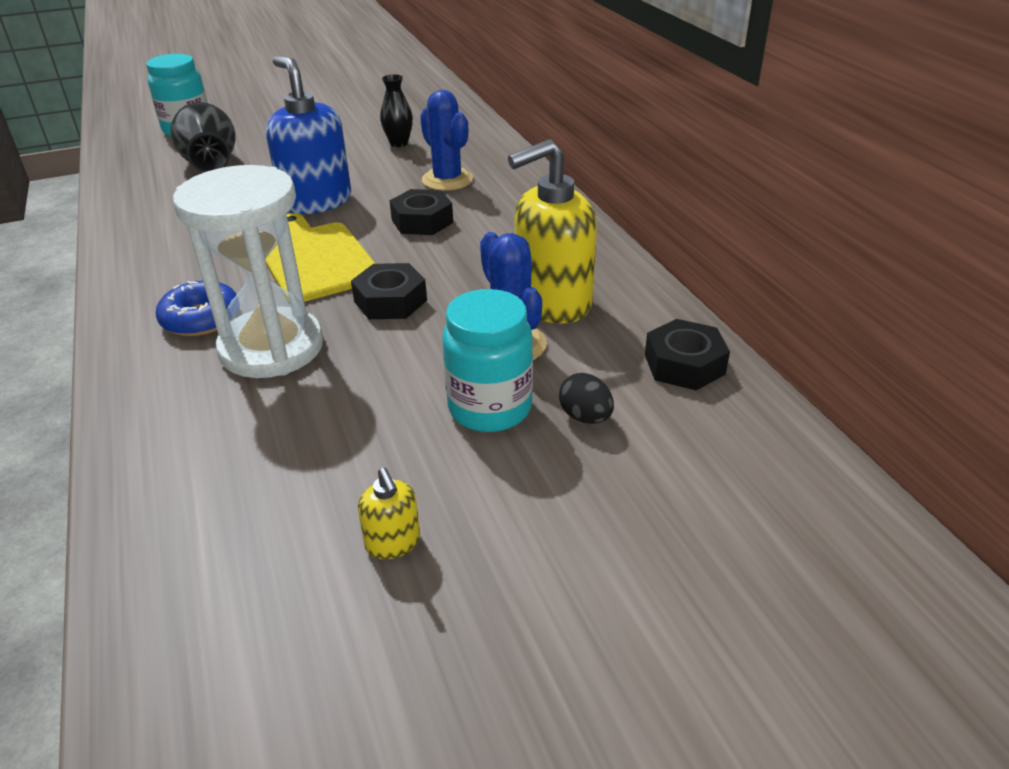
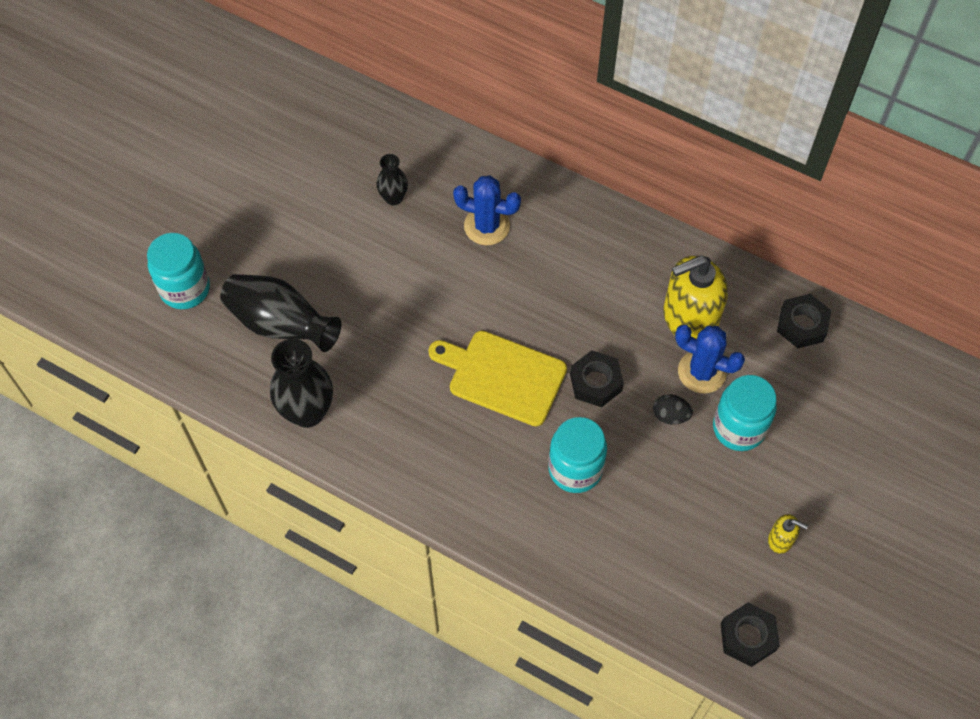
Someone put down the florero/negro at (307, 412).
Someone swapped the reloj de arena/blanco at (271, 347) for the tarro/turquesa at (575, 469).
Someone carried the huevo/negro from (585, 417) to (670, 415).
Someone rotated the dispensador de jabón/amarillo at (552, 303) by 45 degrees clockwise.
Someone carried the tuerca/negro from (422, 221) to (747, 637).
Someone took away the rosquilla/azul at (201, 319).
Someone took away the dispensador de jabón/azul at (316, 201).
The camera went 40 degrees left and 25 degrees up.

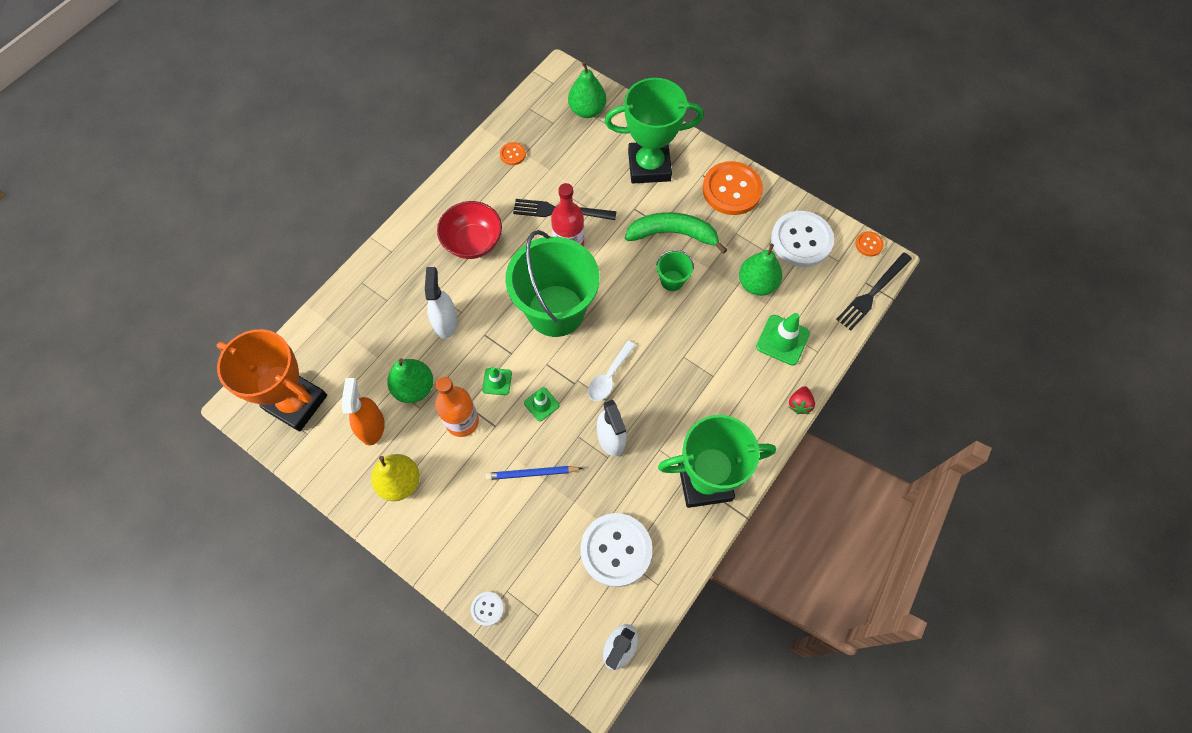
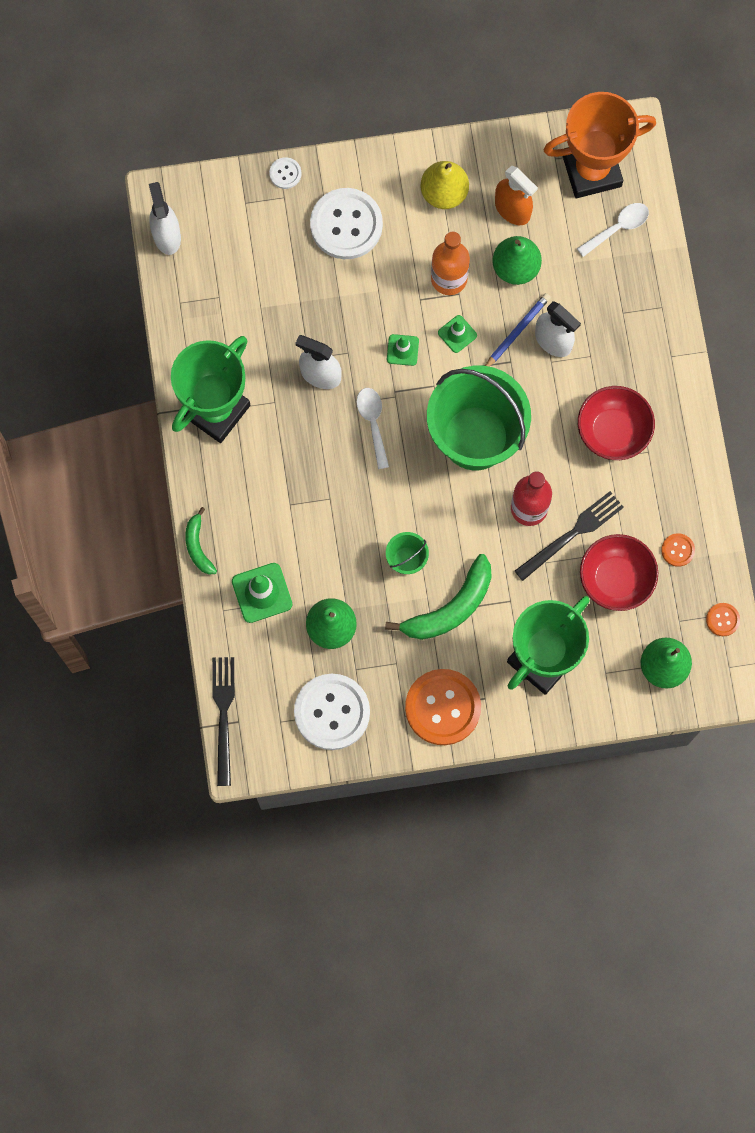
Someone swapped the fresa/rojo at (799, 404) for the plátano/verde at (198, 546).
Someone carried the botón/blanco from (616, 550) to (346, 225).
Someone carried the lápiz/azul from (531, 473) to (517, 331).
Someone put down the cuchara/blanco at (618, 228).
Someone put down the cuenco/rojo at (615, 579).
Someone carried the botón/naranja from (868, 244) to (722, 619).
The camera went 135 degrees right and 10 degrees up.

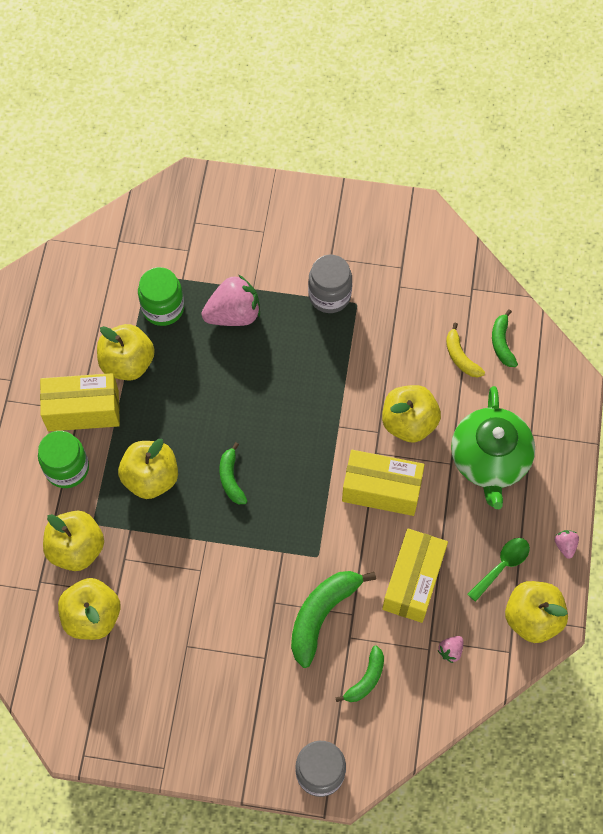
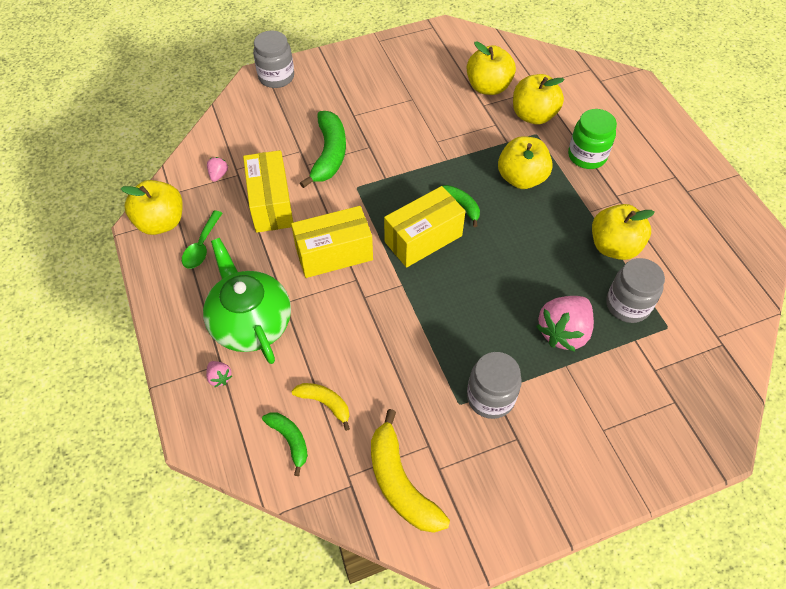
Someone carried the fresa/rosa from (565, 545) to (219, 377).
Someone put down the plátano/amarillo at (400, 482).
Someone carried the caja/amarillo from (83, 410) to (423, 239).
Someone repainted the tarro/verde at (163, 308), which became the tarro/gris at (627, 305).
Someone took away the plátano/verde at (366, 679).
Someone took away the manzana/amarillo at (409, 422).
The camera went 150 degrees right and 10 degrees down.

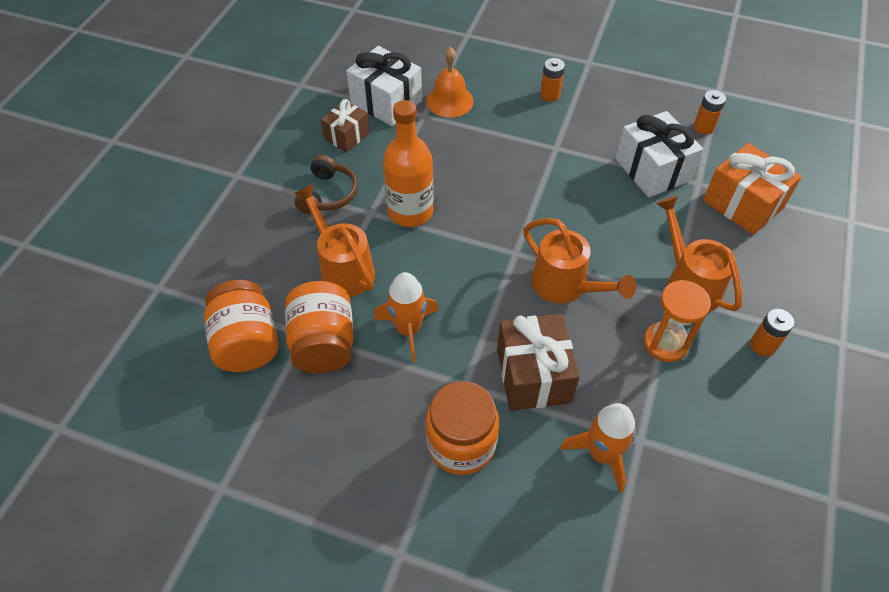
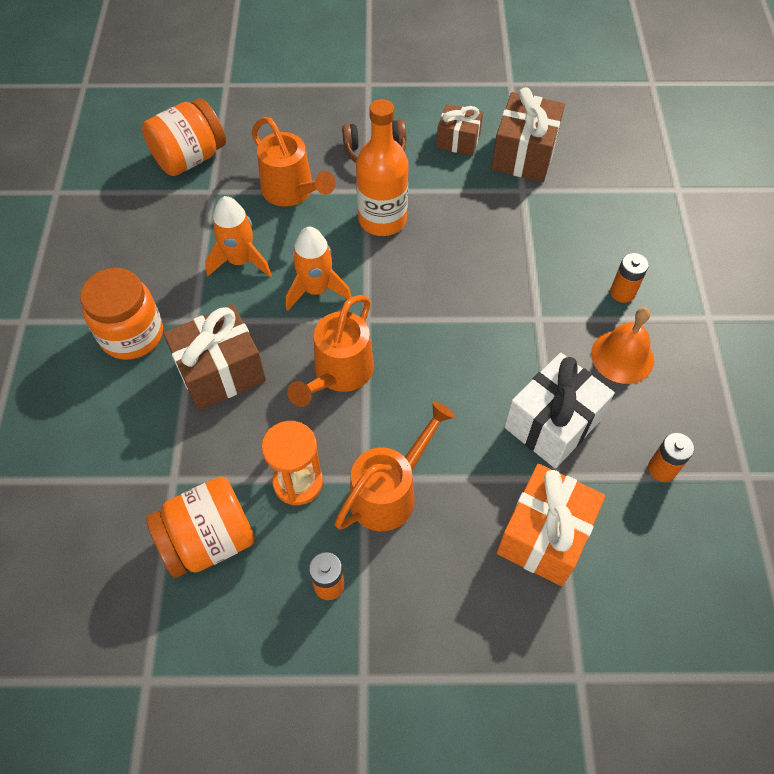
Someone carried the tarro/naranja from (323, 343) to (209, 540).
Someone rotated the regadera/naranja at (343, 268) by 105 degrees clockwise.
Someone carried the cohete/naranja from (601, 454) to (316, 290).
Someone repainted the regalo/blanco at (386, 102), which became the regalo/marrón at (524, 154).
Someone carried the campana/naranja from (449, 101) to (622, 356).
The camera went 70 degrees right and 5 degrees up.

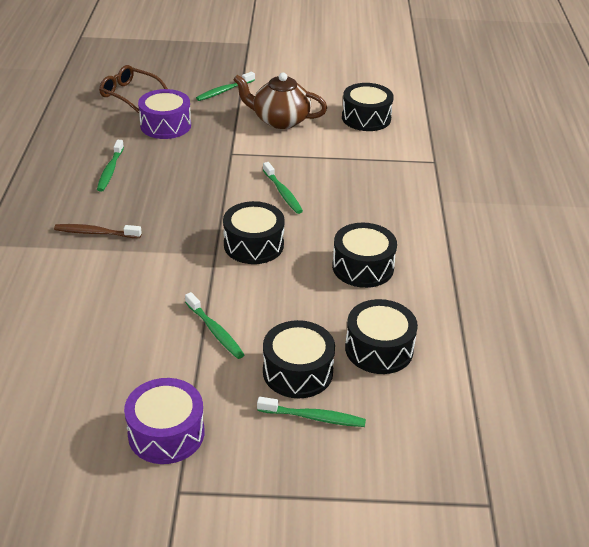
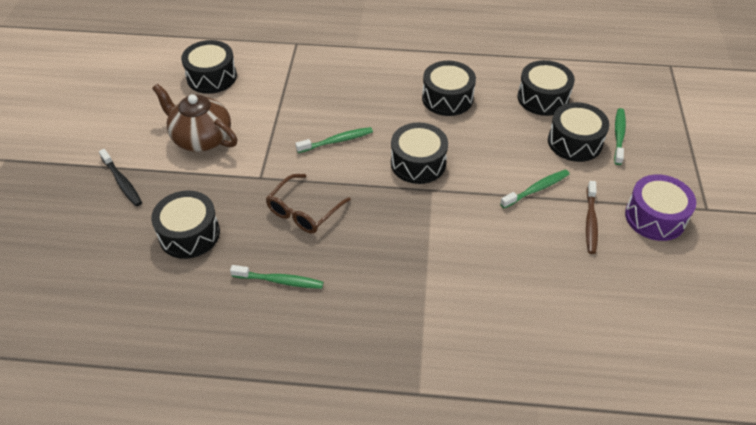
Someone repainted the cepillo de dientes/verde at (225, 91), which became the cepillo de dientes/negro at (122, 182).
Someone repainted the tambor/morado at (165, 125), which became the tambor/negro at (189, 234).
Someone rotated the tetera/marrón at (280, 120) by 105 degrees clockwise.
Someone carried the gafas/marrón from (129, 94) to (304, 211).
Someone carried the cepillo de dientes/marrón from (96, 233) to (590, 221).
The camera went 85 degrees left and 10 degrees up.

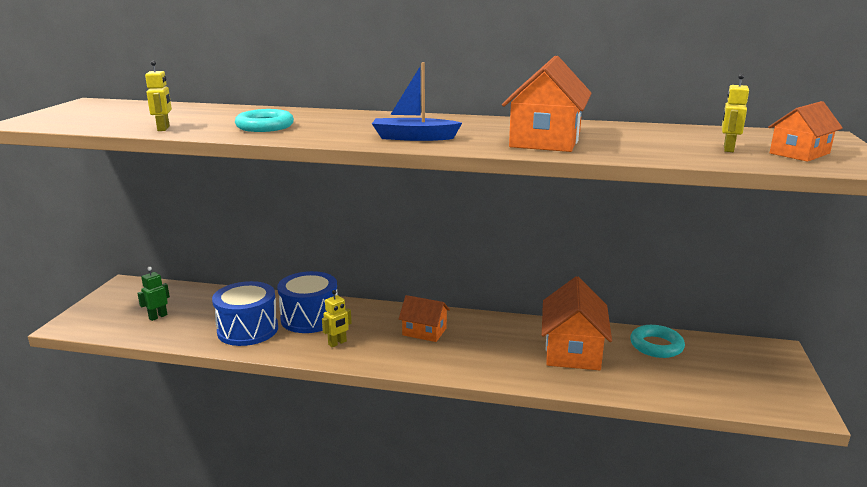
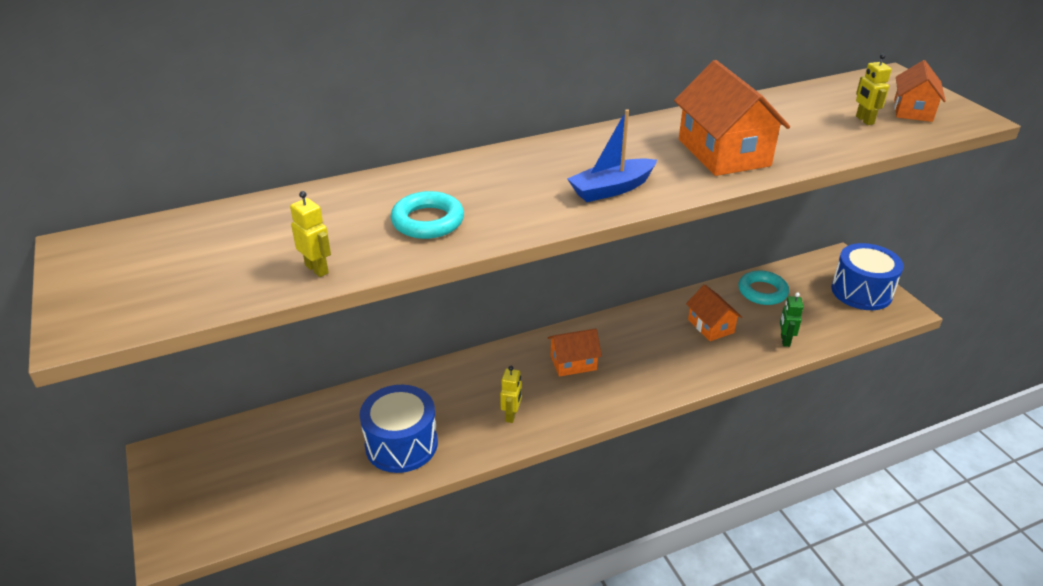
Someone scaled the casa/naranja at (572, 350) by 0.59.
Someone carried the robot/verde from (158, 317) to (785, 340).
Someone carried the tambor/azul from (310, 318) to (861, 292).
The camera went 35 degrees left and 15 degrees up.

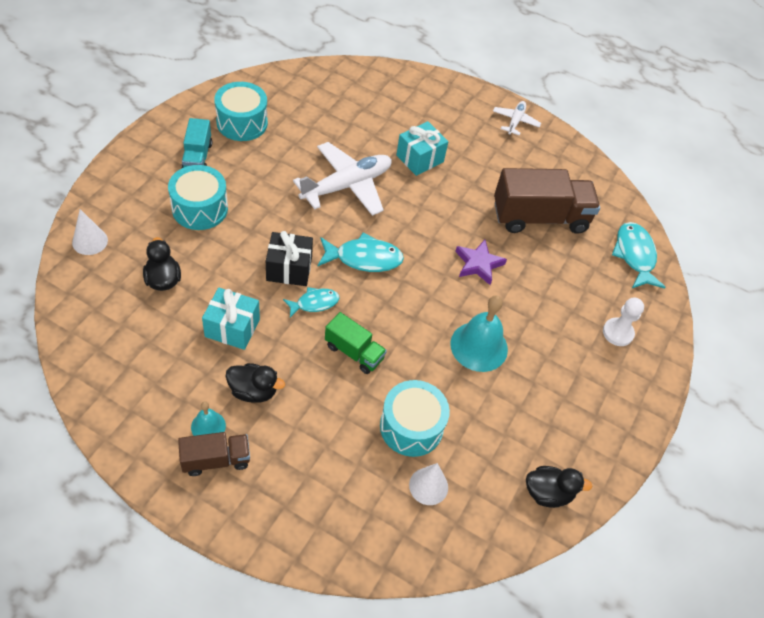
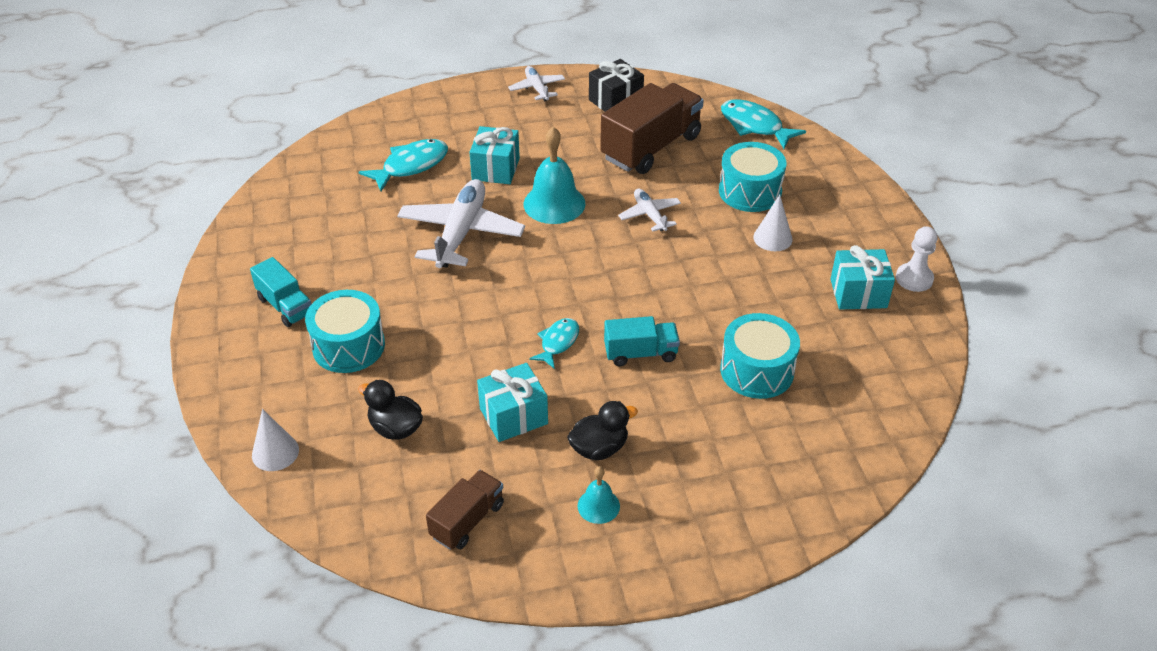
Someone carried the pez/turquesa from (364, 258) to (411, 166).
Someone carried the camión/marrón from (216, 460) to (467, 520).
Someone carried the campana/turquesa from (479, 346) to (554, 203).
Someone carried the regalo/negro from (289, 269) to (615, 101).
Someone repainted the camión/verde at (354, 352), which became the camión/turquesa at (640, 353).
Someone swapped the estrella/morado at (478, 264) for the avión/blanco at (650, 215).
Someone carried the tambor/turquesa from (242, 123) to (750, 191).
Someone carried the cono/blanco from (428, 486) to (772, 238).
Someone put down the regalo/turquesa at (858, 293).
Someone carried the peón/blanco from (617, 333) to (914, 279).
Someone took away the pato/negro at (548, 493).
The camera went 35 degrees left and 10 degrees down.

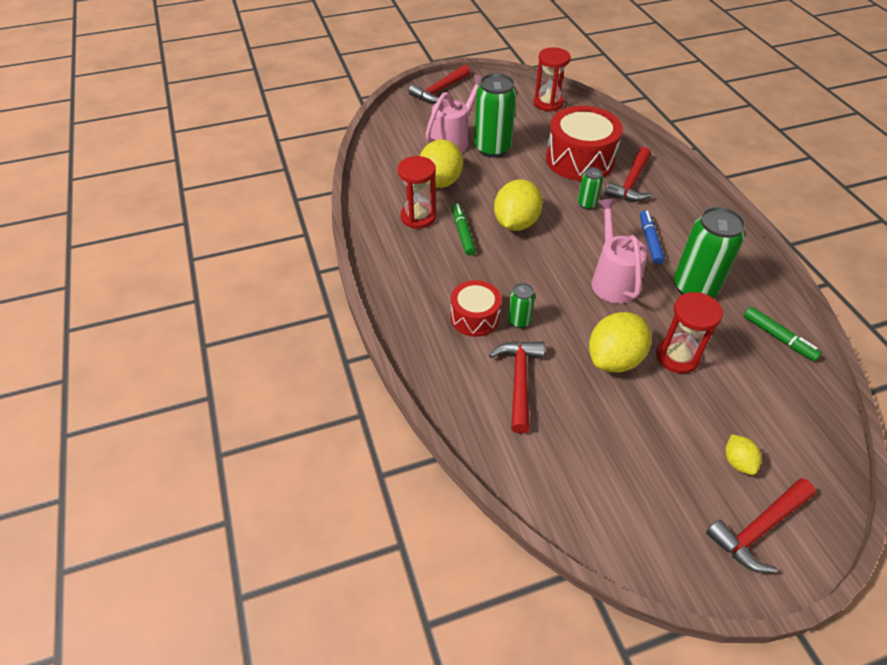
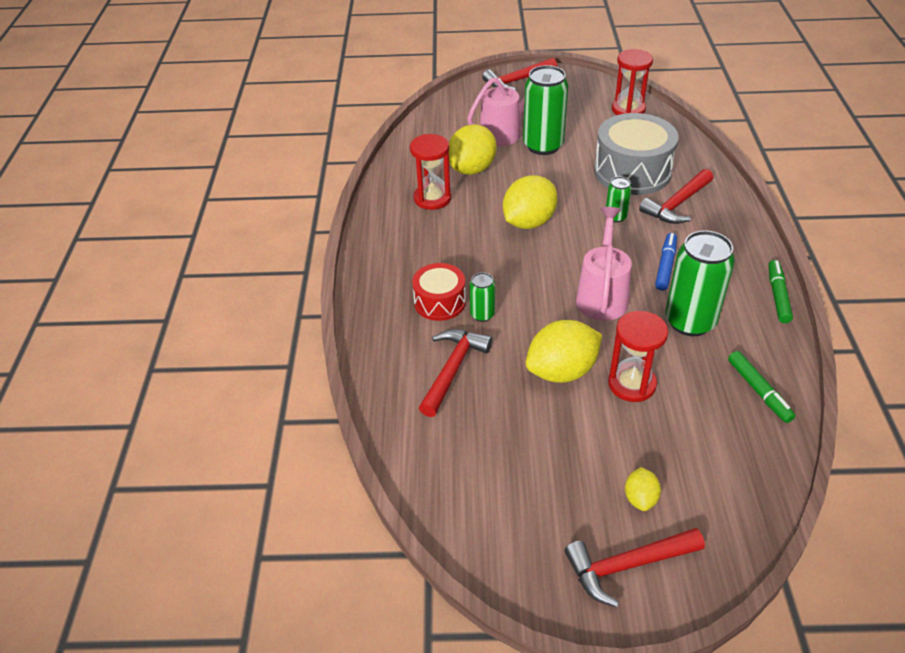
Someone repainted the tambor/rojo at (580, 159), which became the tambor/gris at (632, 171).
Someone carried the rotulador/verde from (463, 233) to (777, 296).
The camera went 20 degrees right and 5 degrees down.

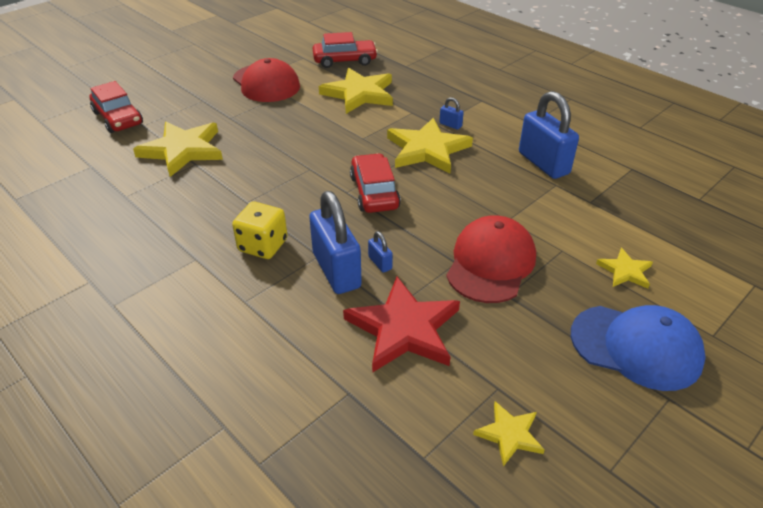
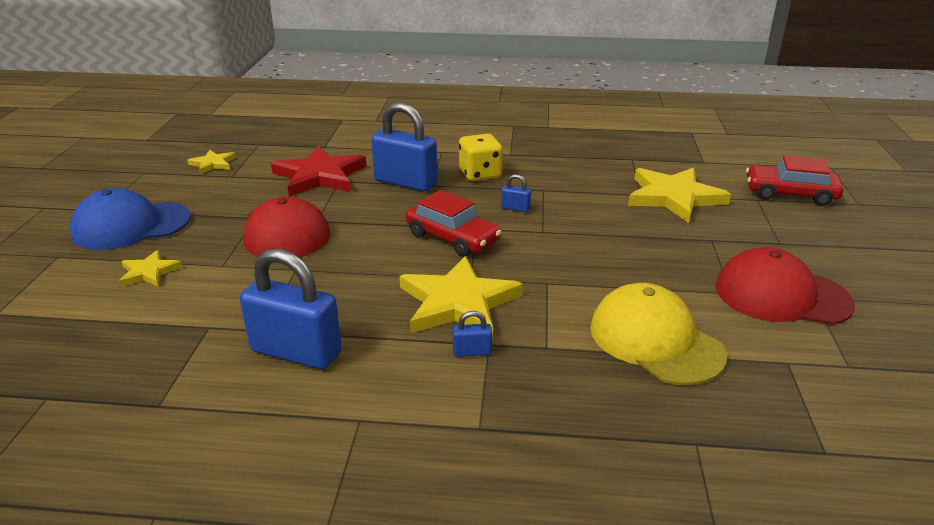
Someone carried the candado/azul from (380, 263) to (515, 208).
Someone swapped the estrella/amarillo at (359, 94) for the gorra/amarillo at (655, 340).
Someone took away the coche/rojo at (345, 60).
The camera went 140 degrees right and 10 degrees down.

